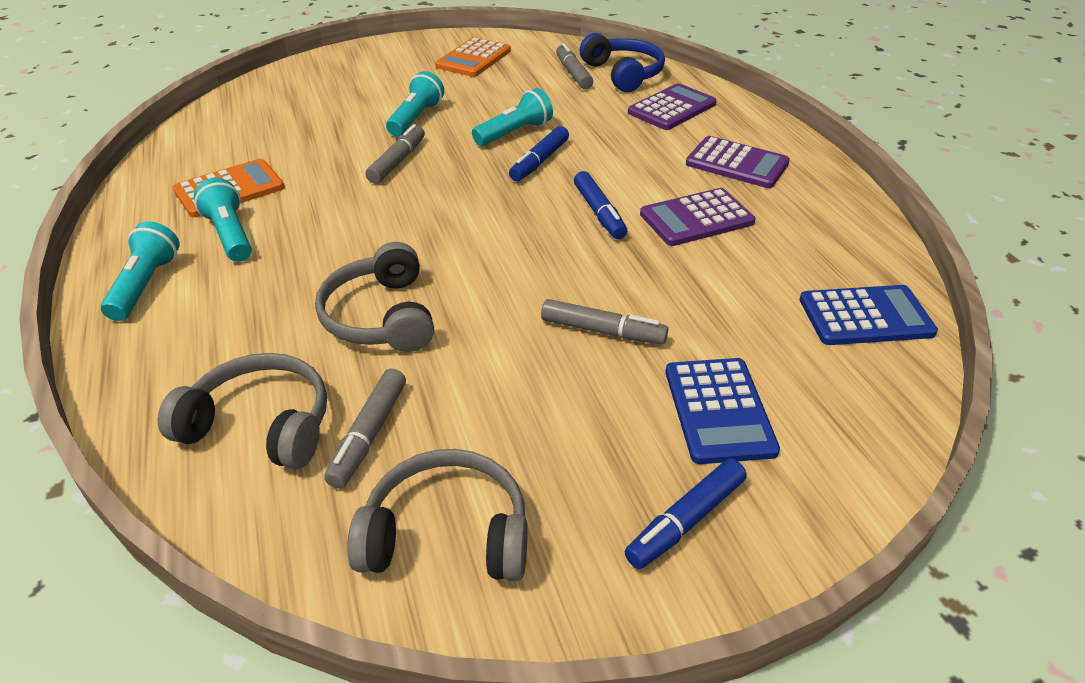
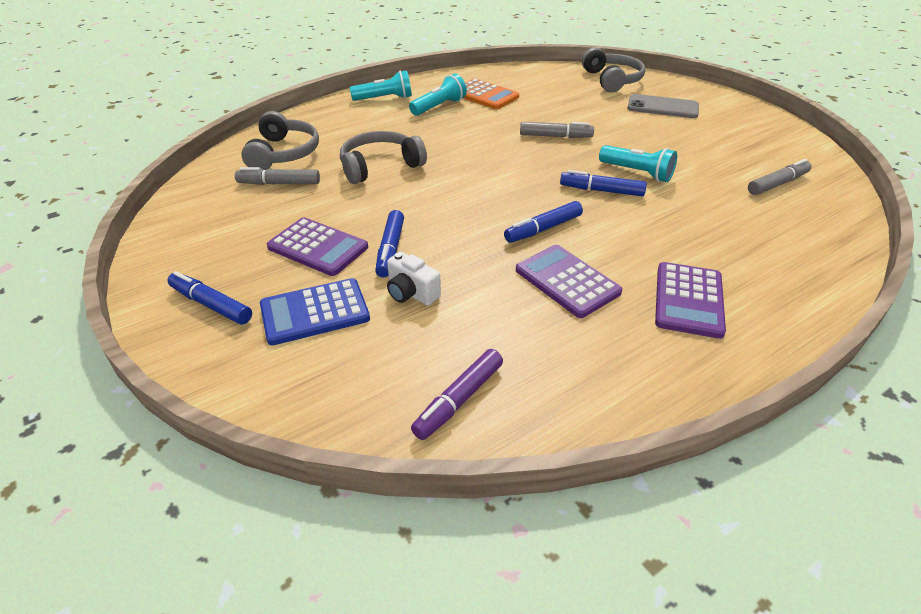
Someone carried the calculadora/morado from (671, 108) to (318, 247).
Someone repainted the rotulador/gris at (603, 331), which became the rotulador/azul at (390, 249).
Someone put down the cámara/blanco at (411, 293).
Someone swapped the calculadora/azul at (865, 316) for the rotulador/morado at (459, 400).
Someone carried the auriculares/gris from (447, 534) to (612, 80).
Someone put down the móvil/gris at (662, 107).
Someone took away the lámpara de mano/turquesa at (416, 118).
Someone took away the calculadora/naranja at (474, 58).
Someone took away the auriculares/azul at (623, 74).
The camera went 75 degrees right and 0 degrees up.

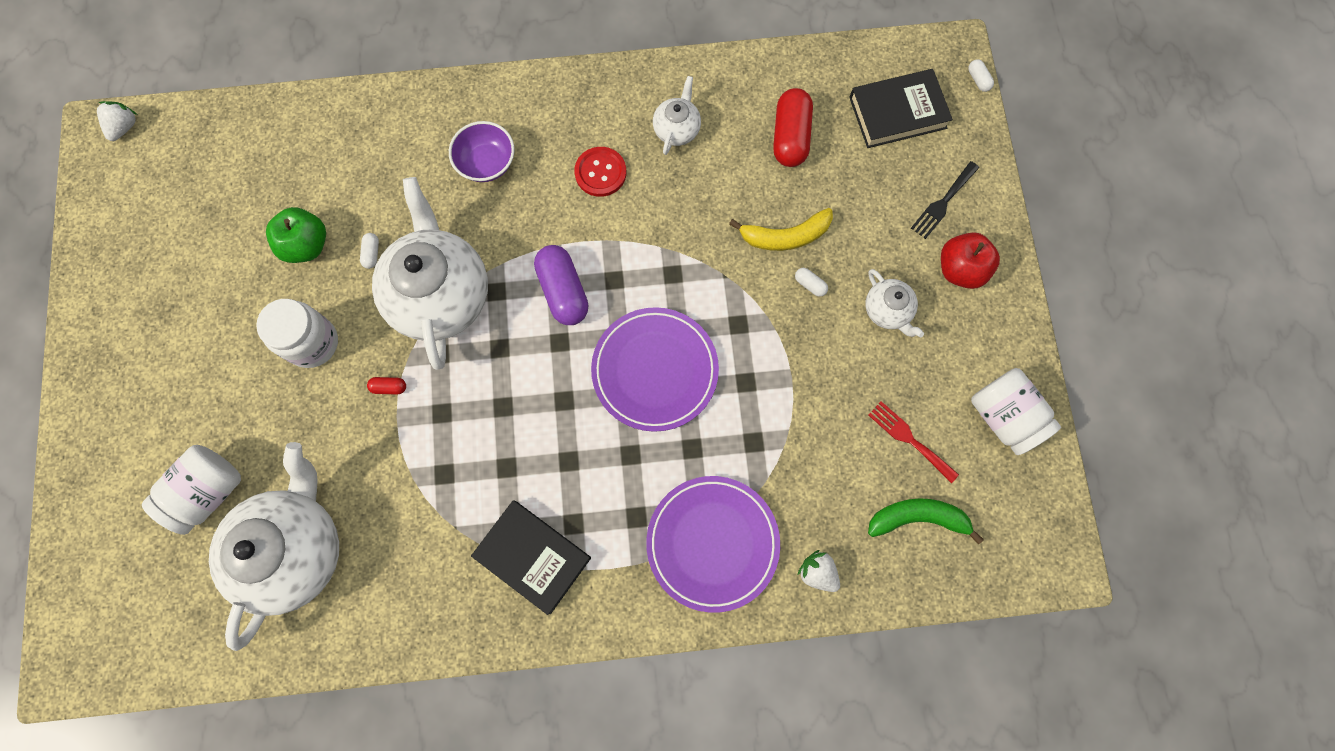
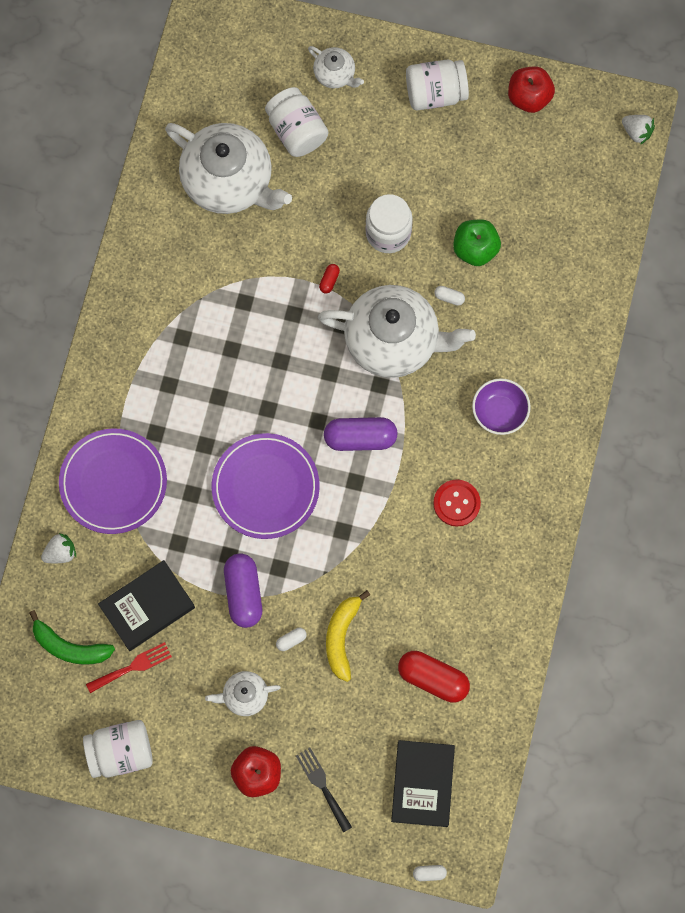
Someone rotated the plátano/verde at (918, 518) by 90 degrees clockwise.
Someone carried the libro/negro from (533, 557) to (147, 607).
Someone put down the cápsula/morado at (243, 593).
Someone carried the tetera/blanco from (677, 129) to (335, 74).
Someone put down the tarro/blanco at (435, 93).
Someone put down the manzana/rojo at (529, 97).
The camera went 110 degrees right and 0 degrees up.

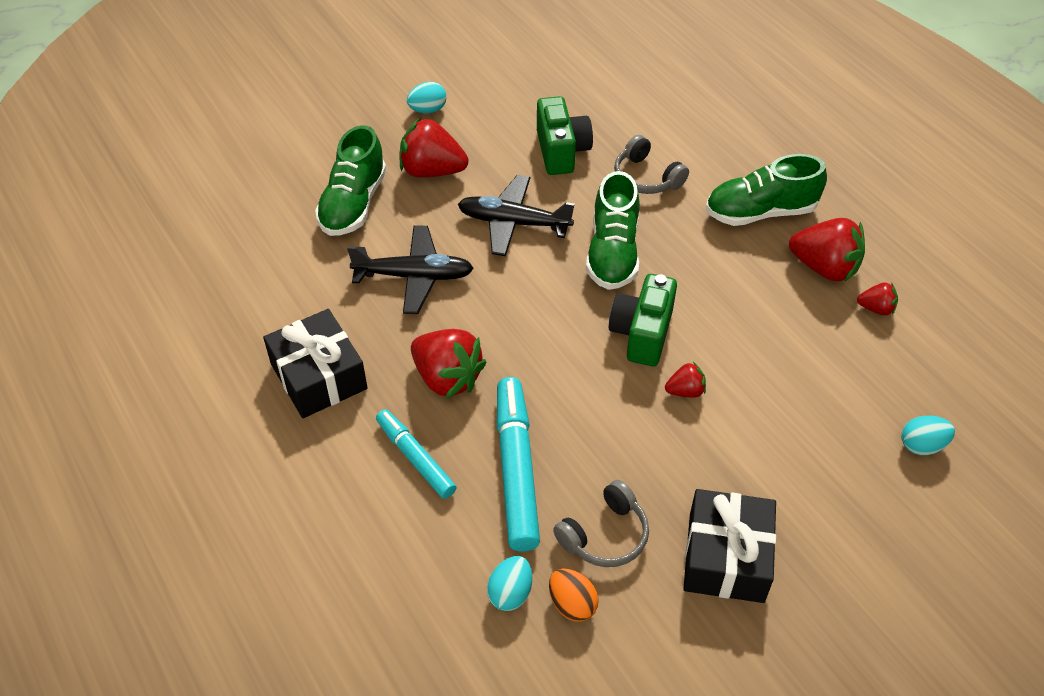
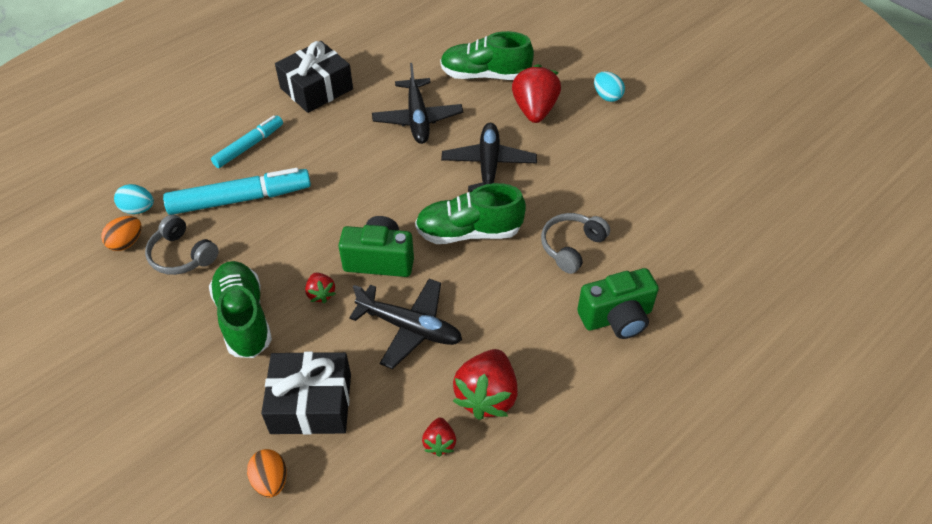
Someone carried the zapato/verde from (760, 212) to (244, 318).
Someone repainted the huevo/turquesa at (922, 445), which became the huevo/naranja at (270, 481).
Someone carried the regalo/negro from (726, 557) to (311, 403).
Someone put down the avión/negro at (410, 327).
Someone carried the cámara/verde from (561, 151) to (617, 318).
Someone took away the fresa/rojo at (447, 378).
The camera went 80 degrees right and 0 degrees up.

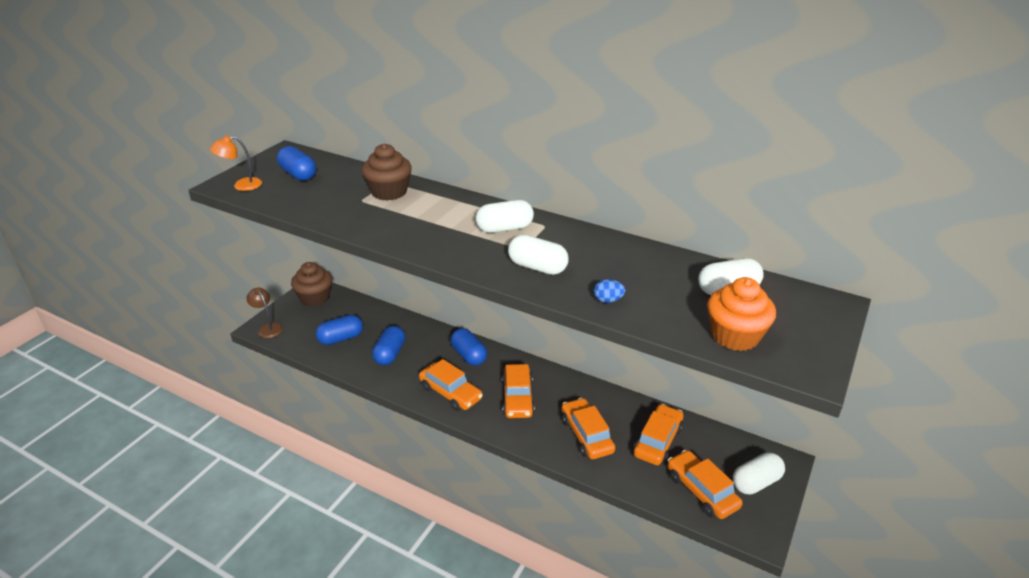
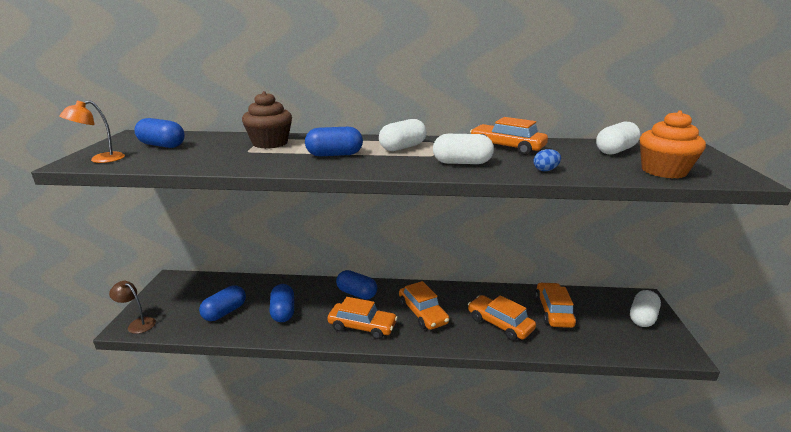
Someone put down the cápsula/azul at (334, 155).
Someone carried the coche/naranja from (702, 491) to (507, 147).
Someone took away the magdalena/marrón at (315, 298).
The camera went 25 degrees left and 10 degrees down.

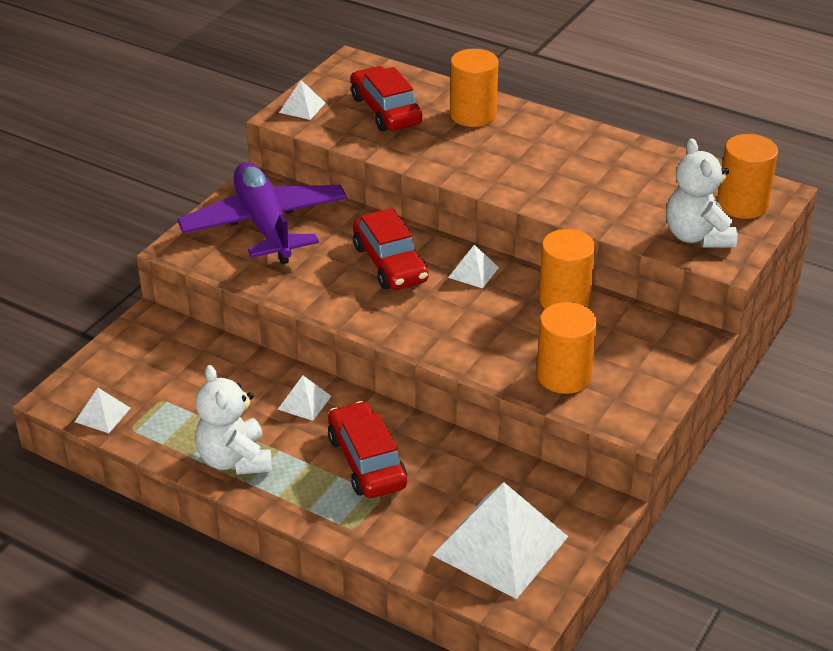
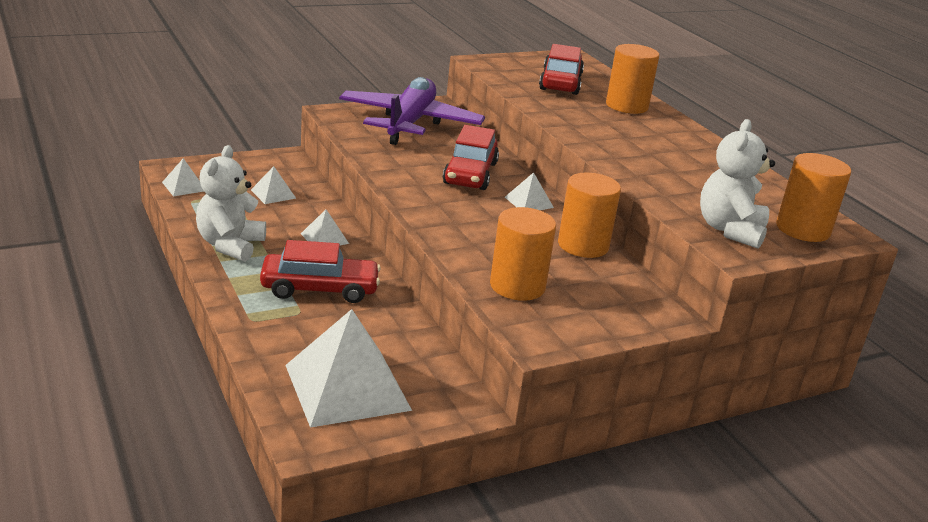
Someone carried the pirámide/blanco from (302, 107) to (273, 194).
Someone rotated the coche/rojo at (367, 461) by 75 degrees clockwise.
The camera went 30 degrees right and 10 degrees down.

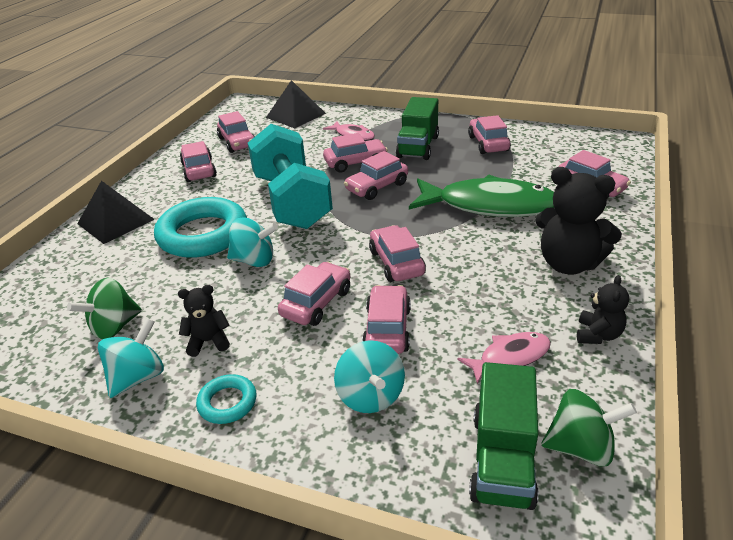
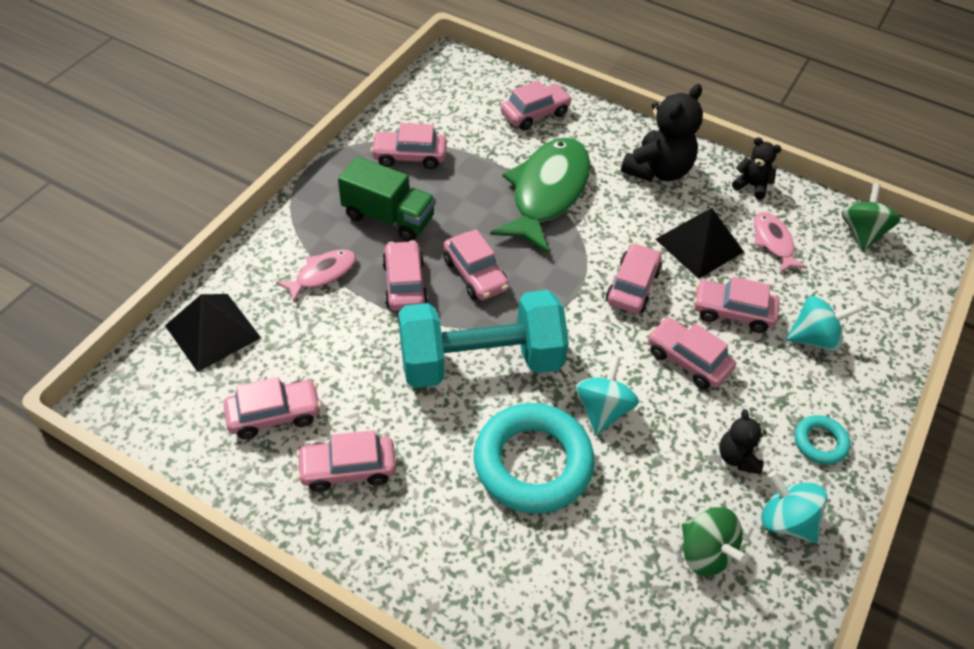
Someone rotated the coche/rosa at (396, 262) by 120 degrees clockwise.
Someone carried the pirámide/negro from (115, 221) to (699, 245).
Someone took away the camión/verde at (502, 459).
The camera went 85 degrees left and 15 degrees up.

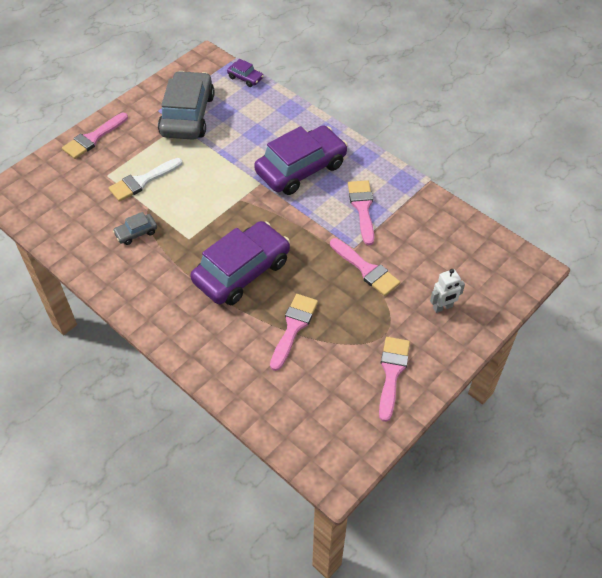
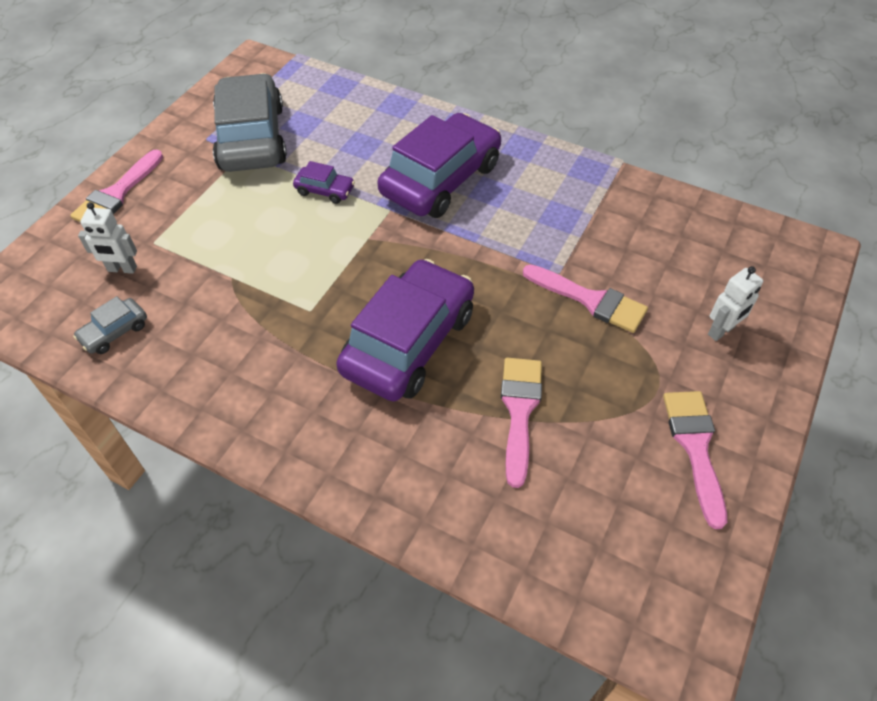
Someone carried the coche/gris from (136, 233) to (114, 332).
Someone put down the robot/blanco at (122, 269).
Someone carried the coche/morado from (245, 78) to (325, 190).
Someone took away the pincel/blanco at (142, 181).
Someone took away the pincel/rosa at (362, 208).
The camera went 15 degrees left and 0 degrees up.

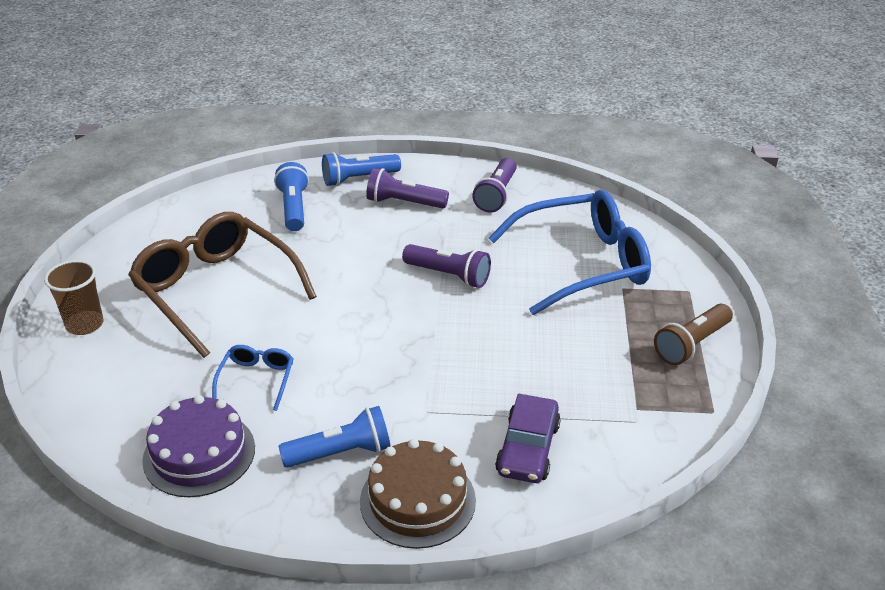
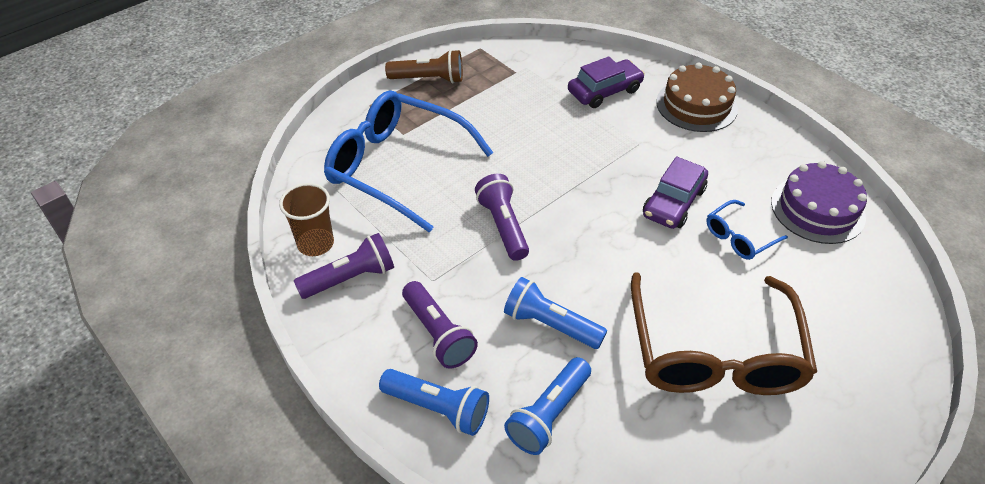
Someone carried the vaso/marrón from (85, 324) to (315, 244).
Someone carried the lámpara de mano/azul from (341, 452) to (550, 325).
Someone put down the coche/morado at (673, 202).
The camera went 135 degrees left and 10 degrees up.

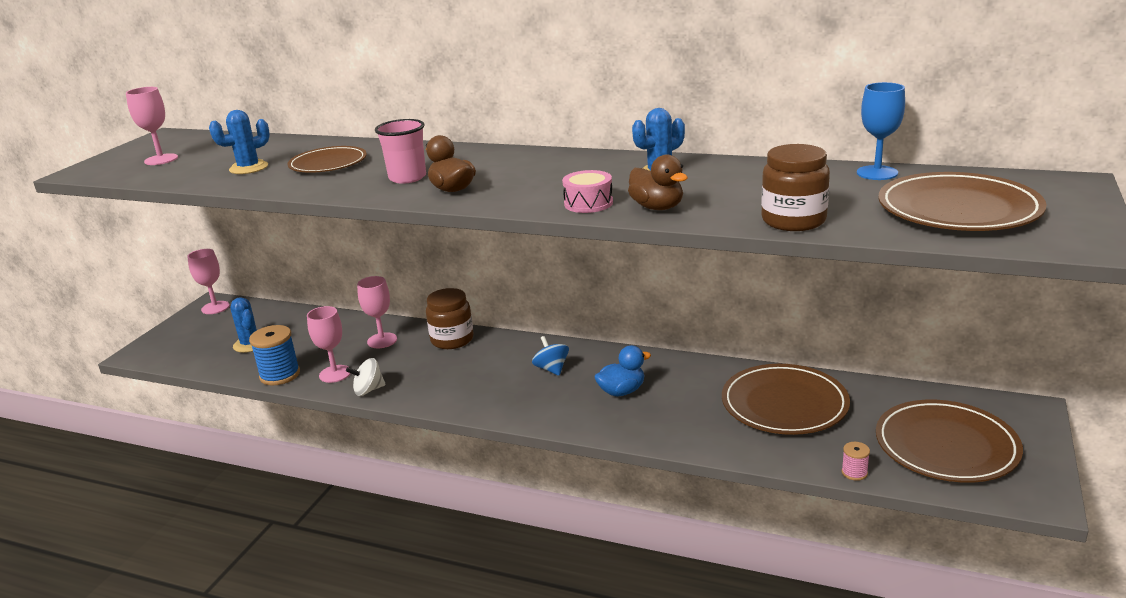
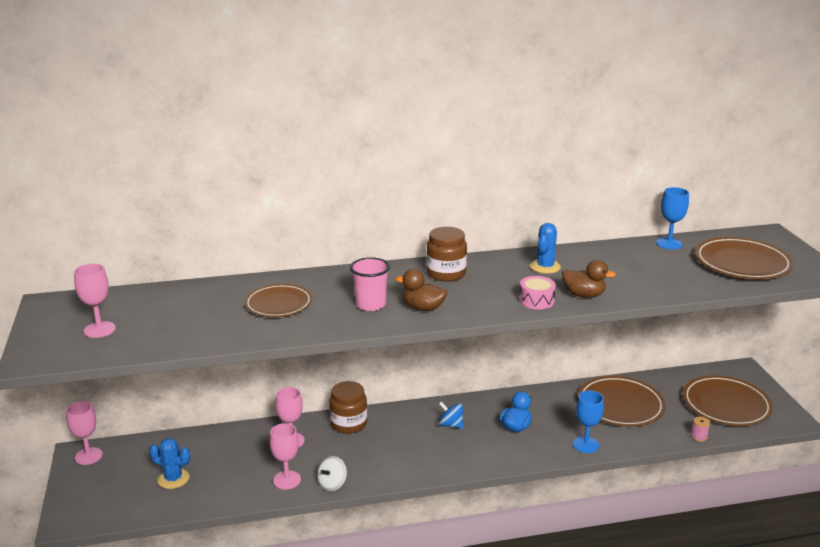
Someone carried the tarro/marrón from (793, 220) to (446, 273).
Someone put down the copa/azul at (585, 445).
Someone took away the cactus/azul at (248, 168).
Someone took away the carrete/azul at (280, 375).
The camera went 35 degrees left and 0 degrees up.

